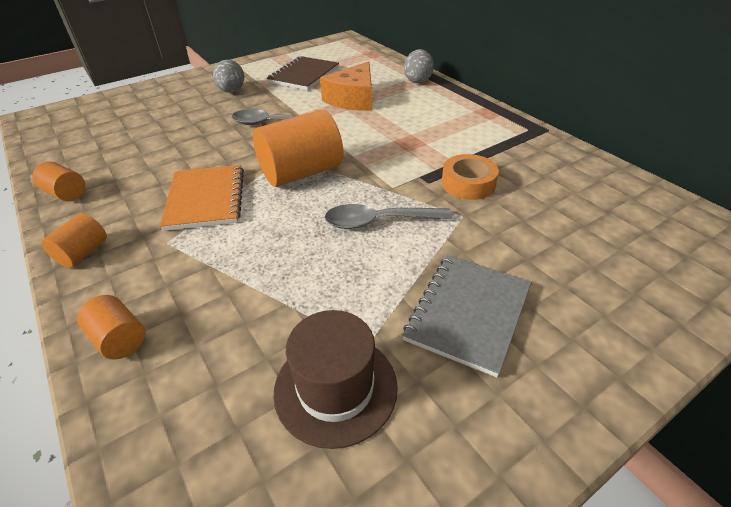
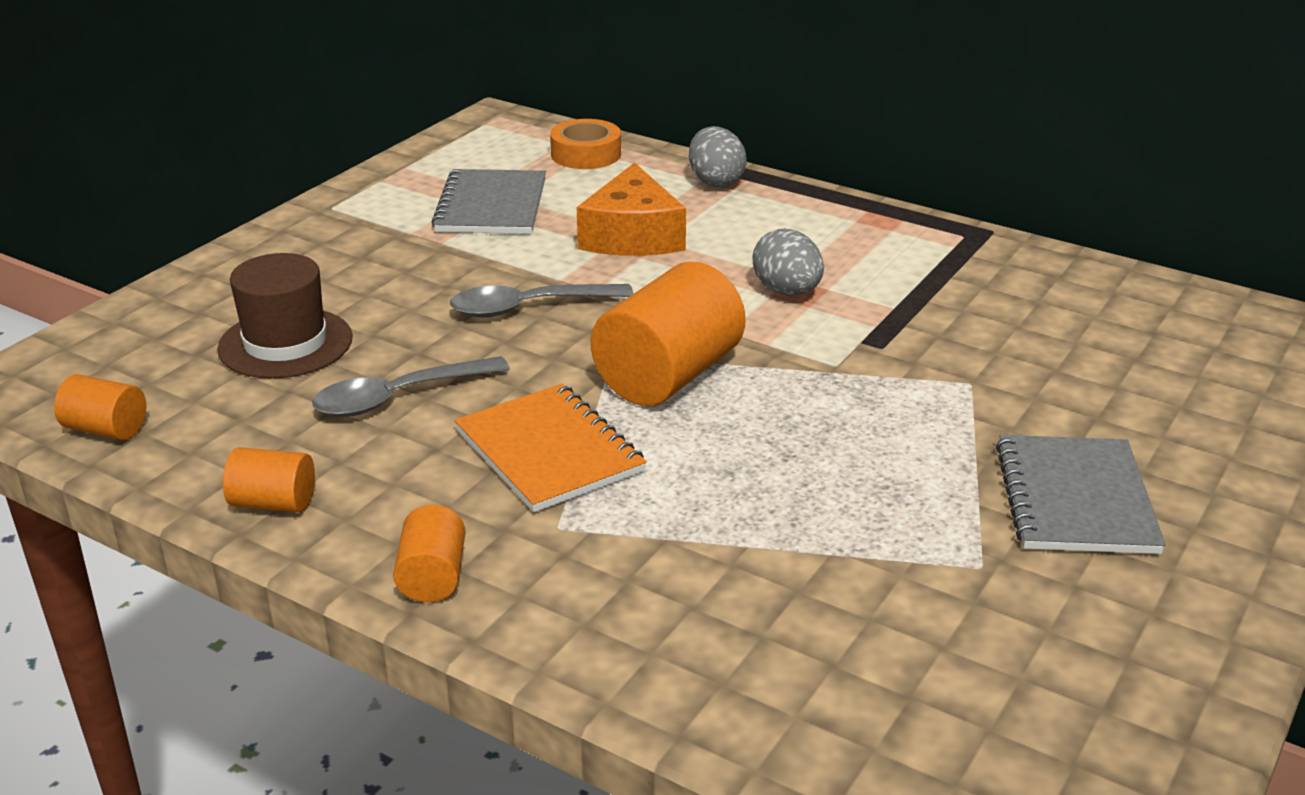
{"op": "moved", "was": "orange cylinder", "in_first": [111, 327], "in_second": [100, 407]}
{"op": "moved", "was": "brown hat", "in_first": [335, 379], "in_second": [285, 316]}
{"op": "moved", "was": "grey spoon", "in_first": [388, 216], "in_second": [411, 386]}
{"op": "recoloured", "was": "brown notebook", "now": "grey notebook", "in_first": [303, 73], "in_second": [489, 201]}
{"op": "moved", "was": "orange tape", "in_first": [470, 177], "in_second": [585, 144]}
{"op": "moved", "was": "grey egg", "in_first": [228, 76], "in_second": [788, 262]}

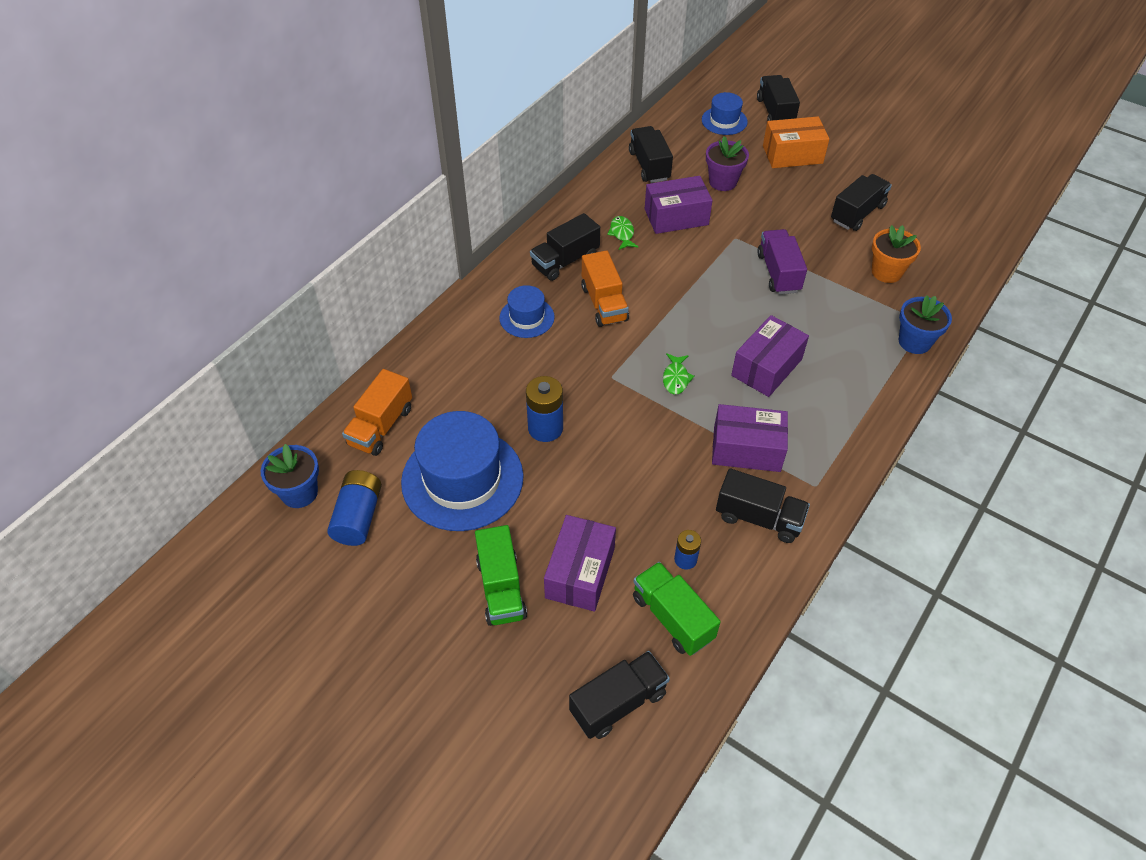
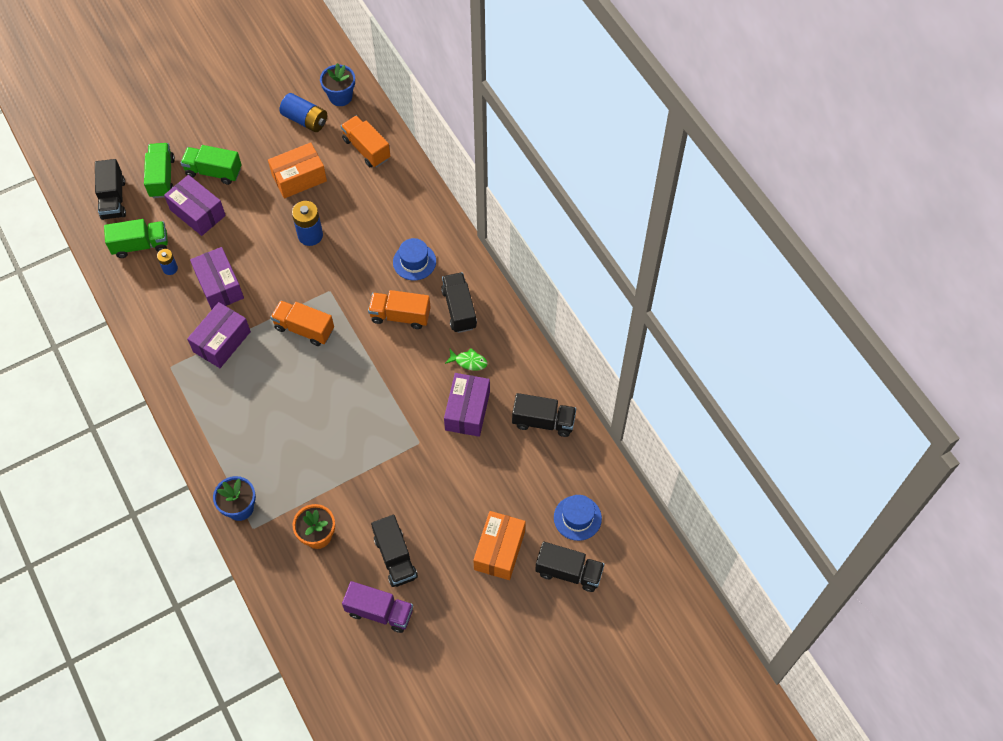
{"op": "added", "now": "green truck", "in_second": [159, 170]}
{"op": "moved", "was": "purple box", "in_first": [770, 356], "in_second": [217, 278]}
{"op": "replaced", "was": "blue hat", "now": "orange box", "in_first": [462, 471], "in_second": [297, 170]}
{"op": "replaced", "was": "green fish", "now": "orange truck", "in_first": [679, 374], "in_second": [302, 323]}
{"op": "moved", "was": "purple truck", "in_first": [782, 261], "in_second": [377, 607]}
{"op": "removed", "was": "purple flower pot", "in_first": [727, 163]}
{"op": "removed", "was": "black truck", "in_first": [763, 505]}

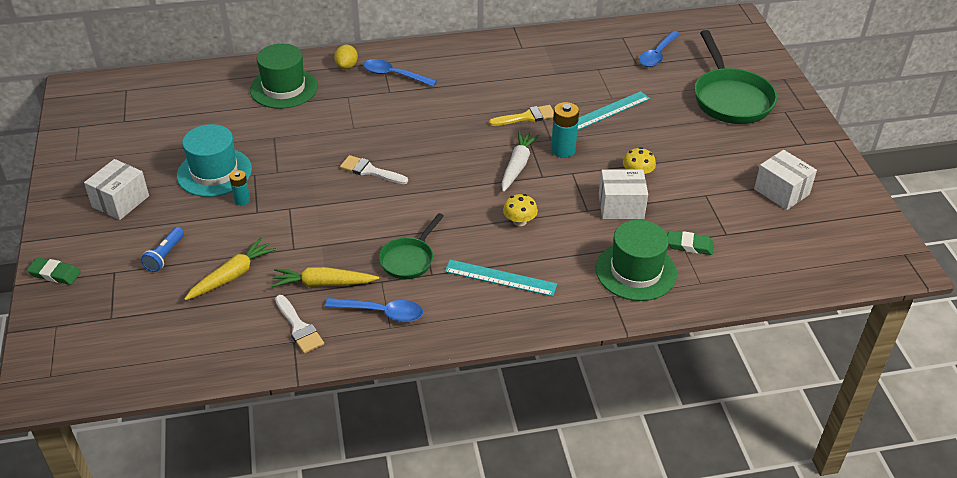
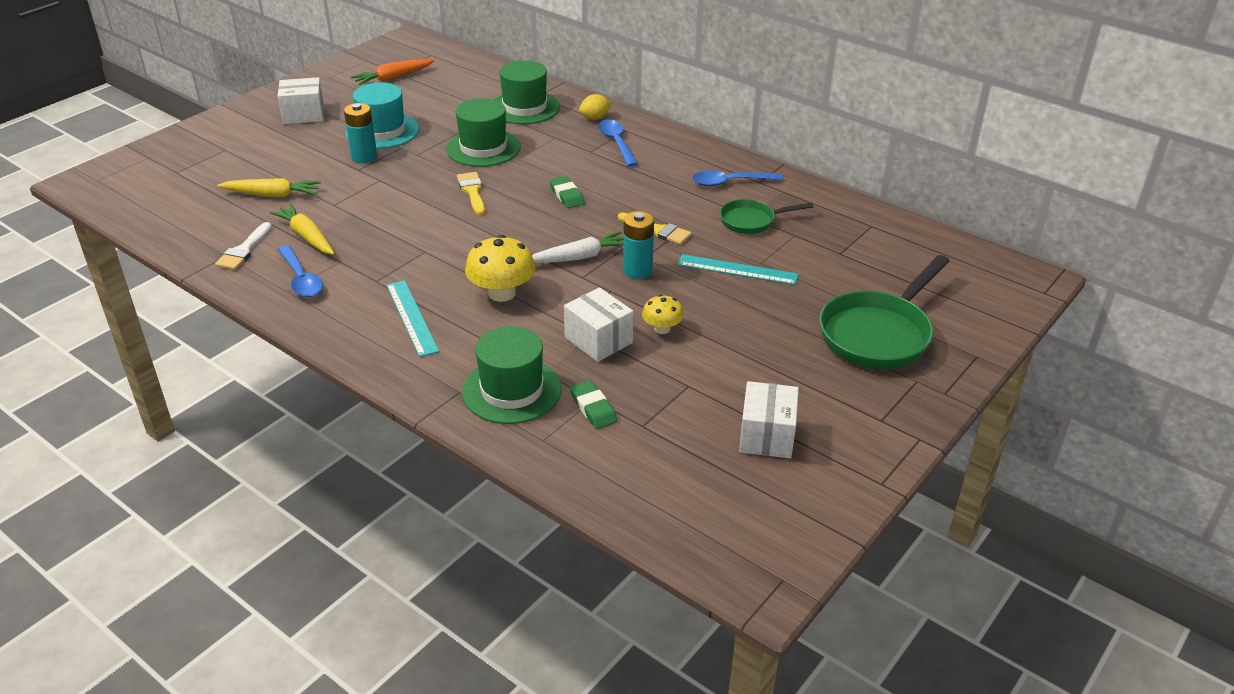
{"op": "resized", "was": "turquoise battery", "in_first": [239, 187], "in_second": [360, 133], "ratio": 1.63}
{"op": "added", "now": "orange carrot", "in_second": [393, 72]}
{"op": "added", "now": "green hat", "in_second": [483, 132]}
{"op": "recoloured", "was": "white brush", "now": "yellow brush", "in_first": [374, 169], "in_second": [471, 193]}
{"op": "resized", "was": "yellow mushroom", "in_first": [520, 210], "in_second": [500, 268], "ratio": 1.74}
{"op": "moved", "was": "green eraser", "in_first": [54, 271], "in_second": [567, 192]}
{"op": "moved", "was": "blue spoon", "in_first": [659, 49], "in_second": [737, 178]}
{"op": "moved", "was": "green pan", "in_first": [411, 246], "in_second": [766, 216]}
{"op": "removed", "was": "blue flashlight", "in_first": [162, 249]}

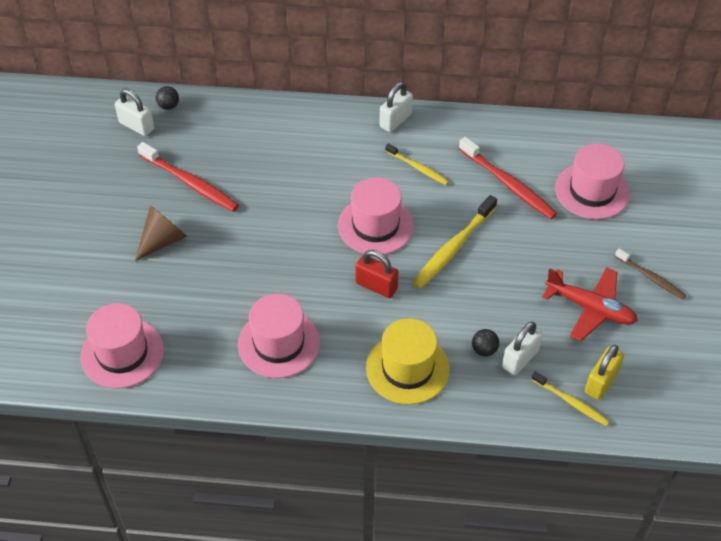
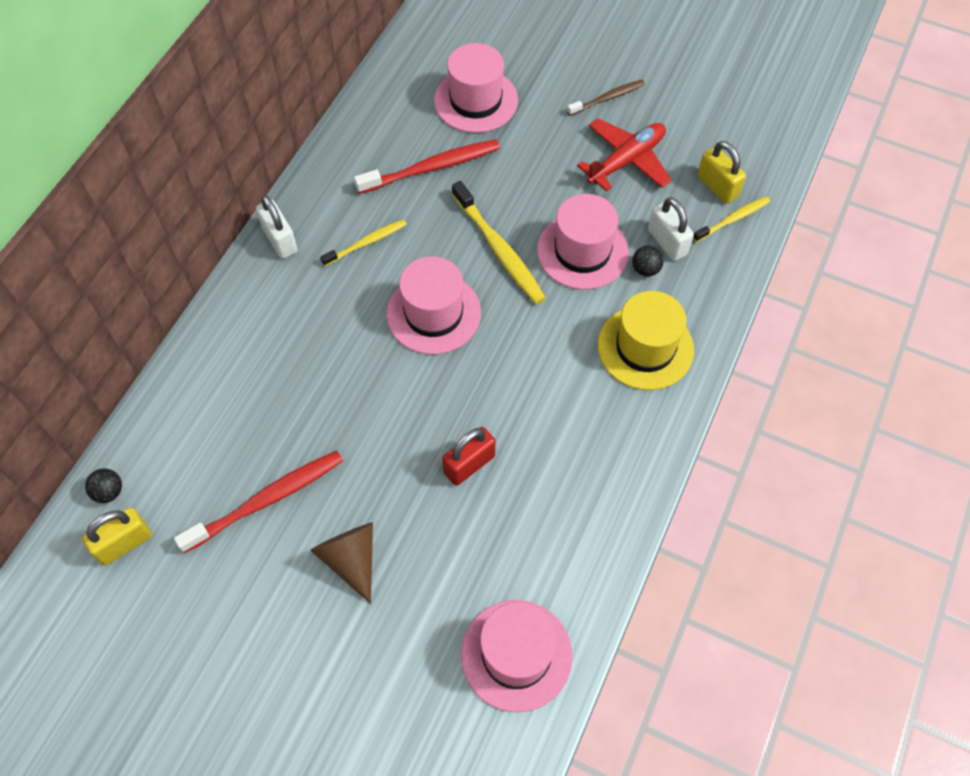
{"op": "recoloured", "was": "white padlock", "now": "yellow padlock", "in_first": [134, 112], "in_second": [117, 536]}
{"op": "moved", "was": "red padlock", "in_first": [377, 274], "in_second": [469, 456]}
{"op": "moved", "was": "pink hat", "in_first": [279, 336], "in_second": [583, 242]}

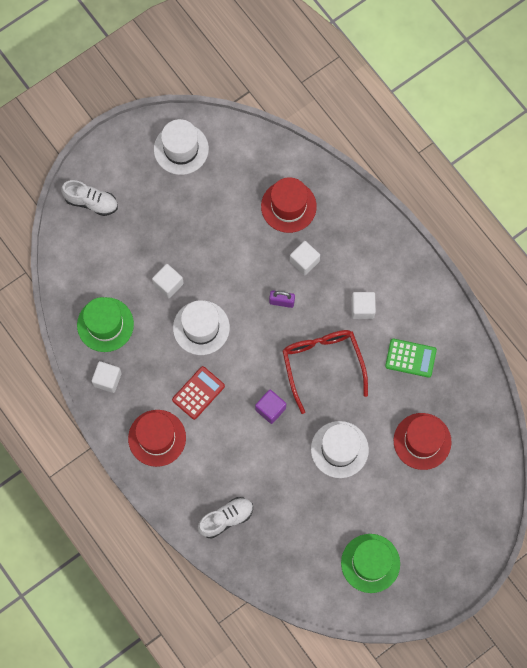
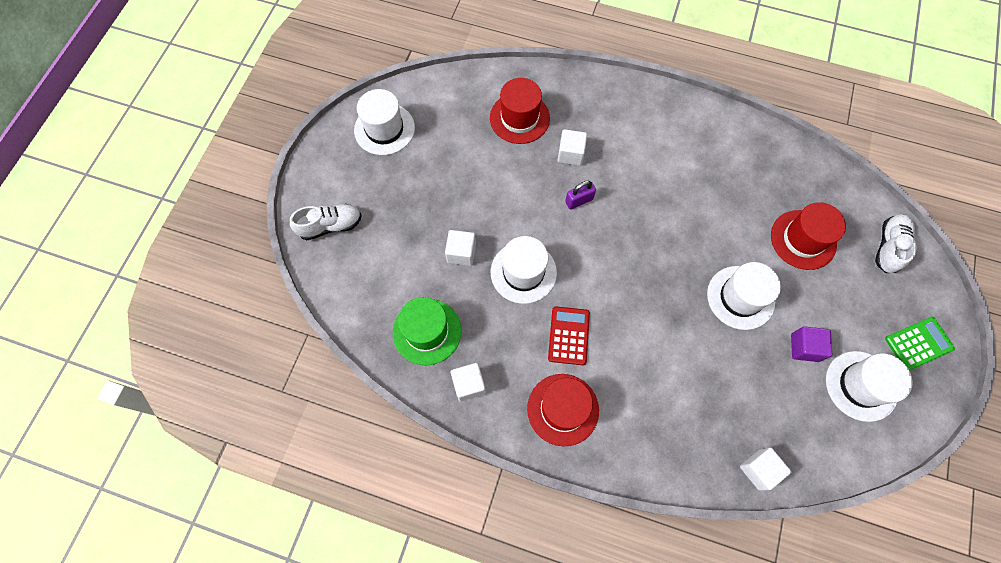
{"op": "moved", "was": "white cube", "in_first": [363, 305], "in_second": [765, 469]}
{"op": "moved", "was": "purple cube", "in_first": [270, 407], "in_second": [811, 344]}
{"op": "recoloured", "was": "green hat", "now": "white hat", "in_first": [370, 563], "in_second": [869, 386]}
{"op": "moved", "was": "white shoe", "in_first": [225, 518], "in_second": [896, 243]}
{"op": "moved", "was": "green calculator", "in_first": [411, 358], "in_second": [920, 344]}
{"op": "removed", "was": "red glasses", "in_first": [325, 372]}

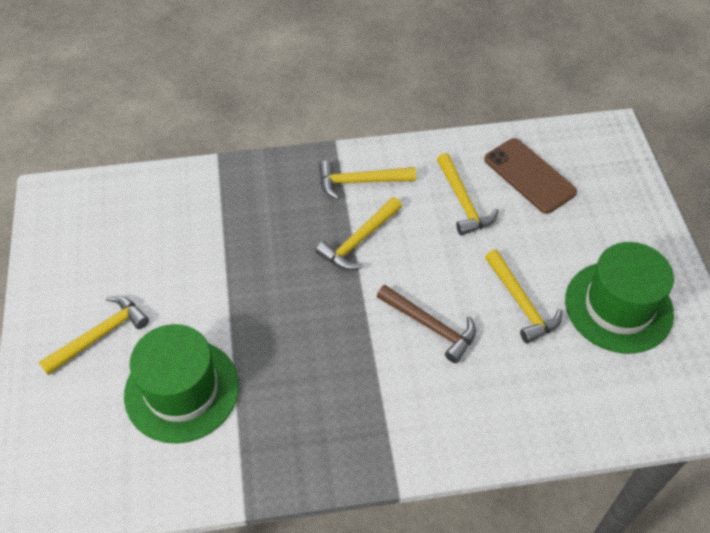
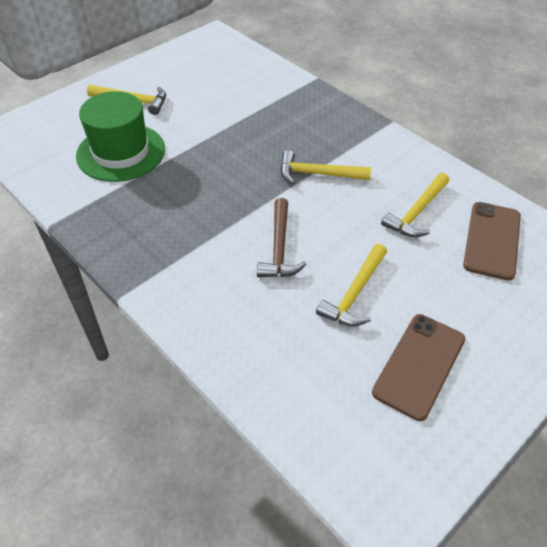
{"op": "replaced", "was": "green hat", "now": "brown phone", "in_first": [619, 298], "in_second": [418, 367]}
{"op": "removed", "was": "yellow hammer", "in_first": [367, 180]}

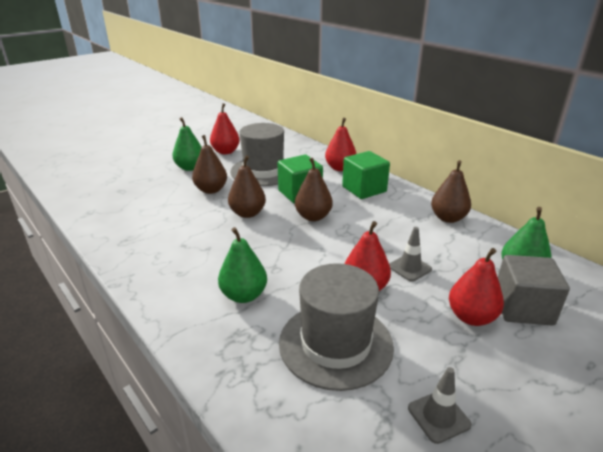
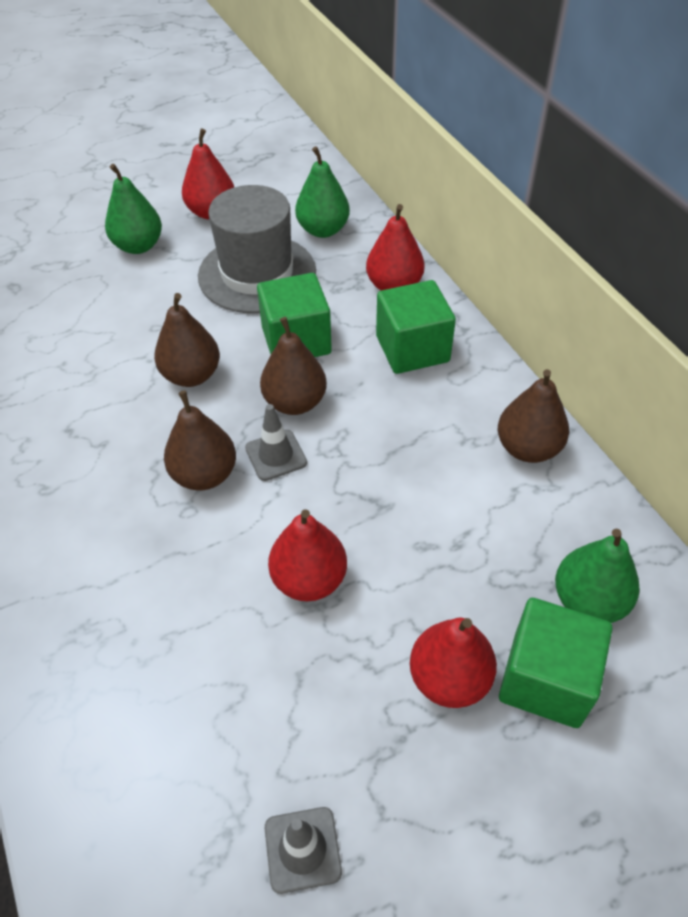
{"op": "moved", "was": "brown pear", "in_first": [209, 164], "in_second": [200, 440]}
{"op": "moved", "was": "grey traffic cone", "in_first": [410, 254], "in_second": [276, 442]}
{"op": "moved", "was": "green pear", "in_first": [242, 265], "in_second": [322, 192]}
{"op": "recoloured", "was": "grey cube", "now": "green cube", "in_first": [534, 290], "in_second": [556, 663]}
{"op": "removed", "was": "grey hat", "in_first": [336, 327]}

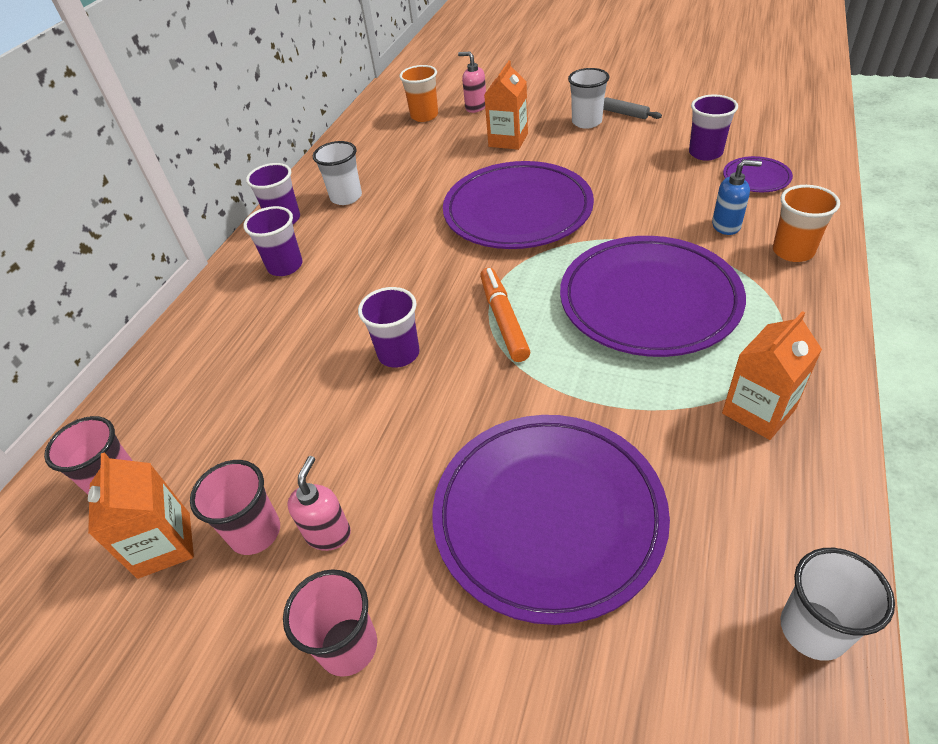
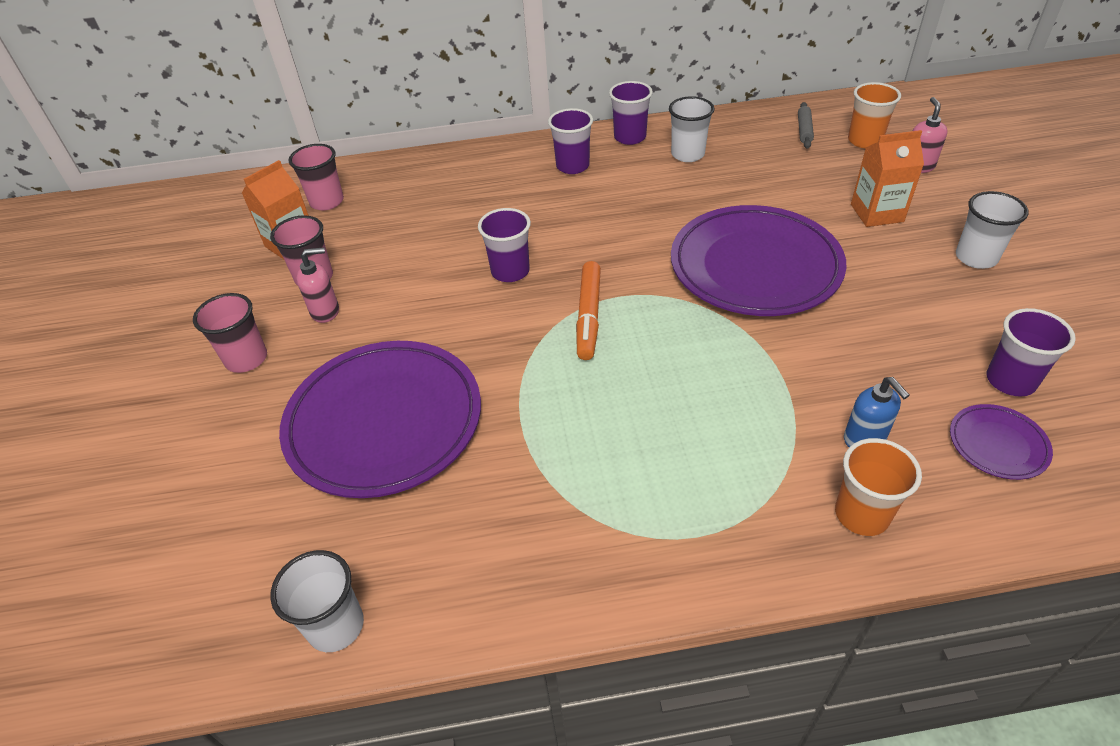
{"op": "turned", "was": "orange marker", "in_first": [505, 315], "in_second": [588, 310], "clockwise": 135}
{"op": "moved", "was": "grey rolling pin", "in_first": [632, 108], "in_second": [806, 125]}
{"op": "removed", "was": "purple plate", "in_first": [653, 296]}
{"op": "removed", "was": "orange carton", "in_first": [772, 375]}

